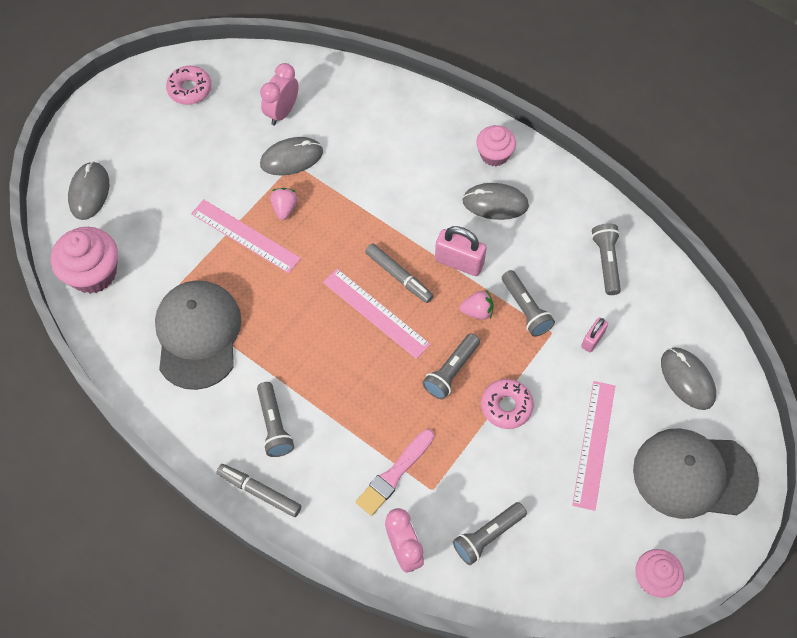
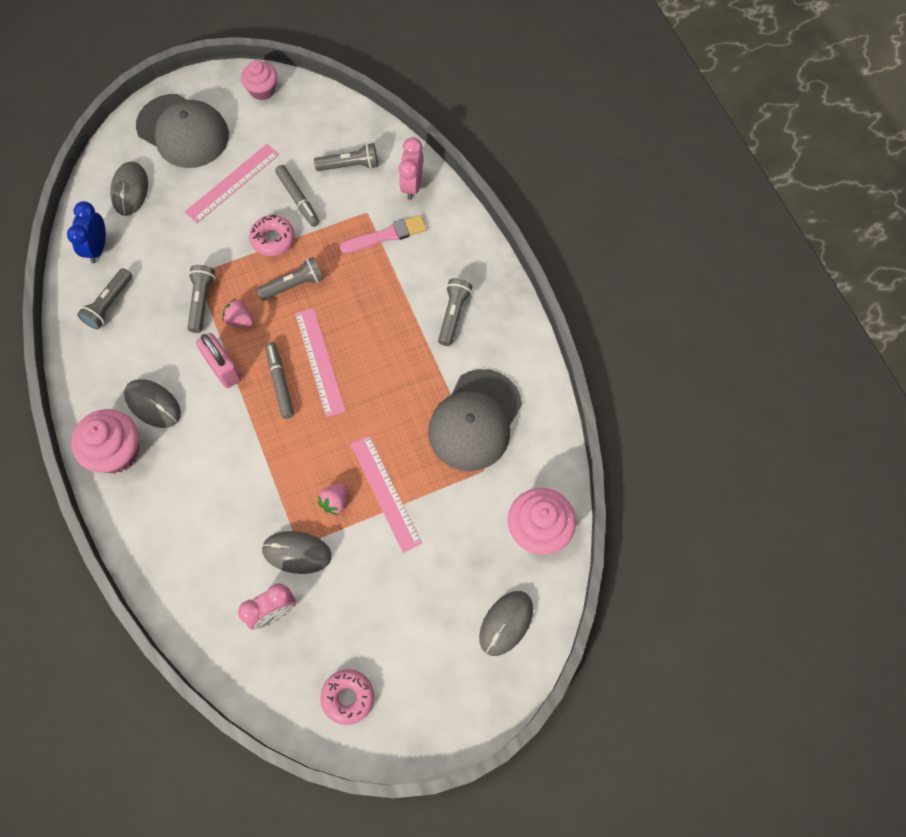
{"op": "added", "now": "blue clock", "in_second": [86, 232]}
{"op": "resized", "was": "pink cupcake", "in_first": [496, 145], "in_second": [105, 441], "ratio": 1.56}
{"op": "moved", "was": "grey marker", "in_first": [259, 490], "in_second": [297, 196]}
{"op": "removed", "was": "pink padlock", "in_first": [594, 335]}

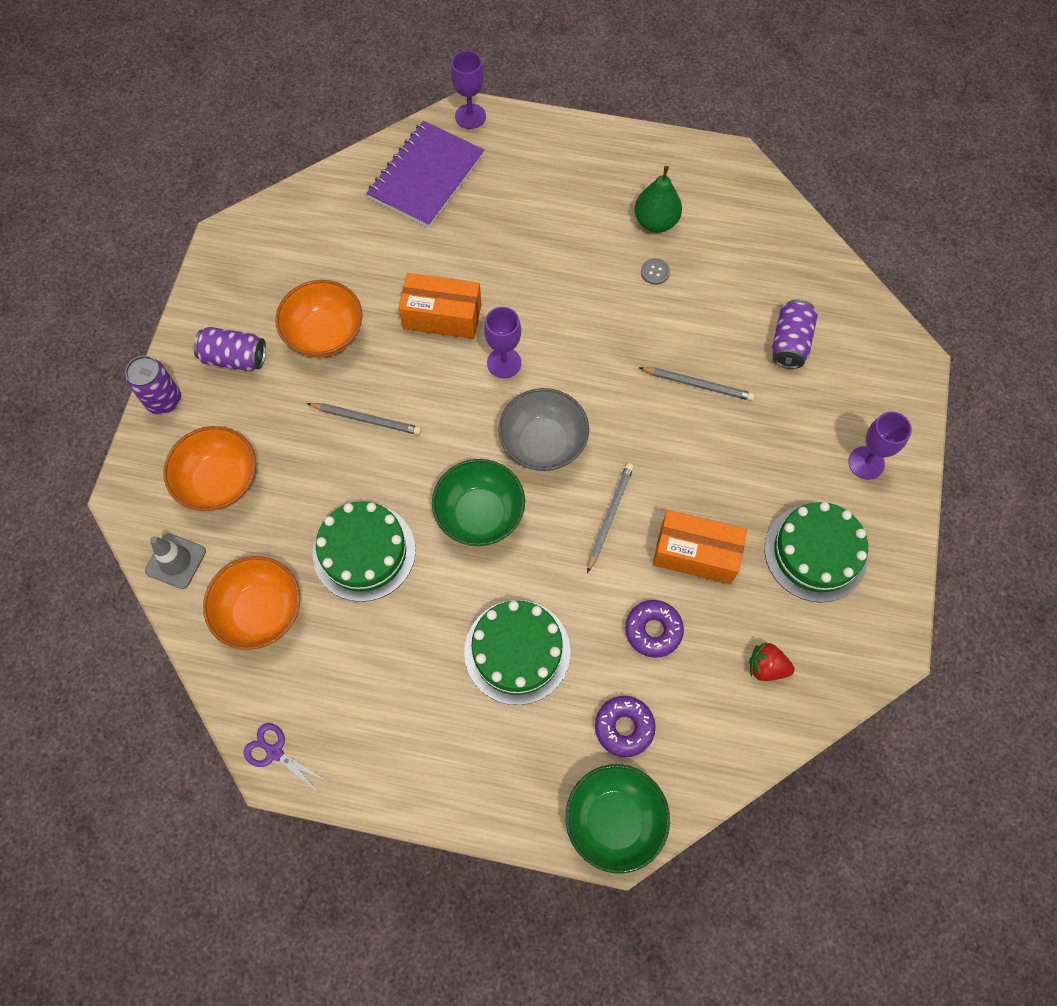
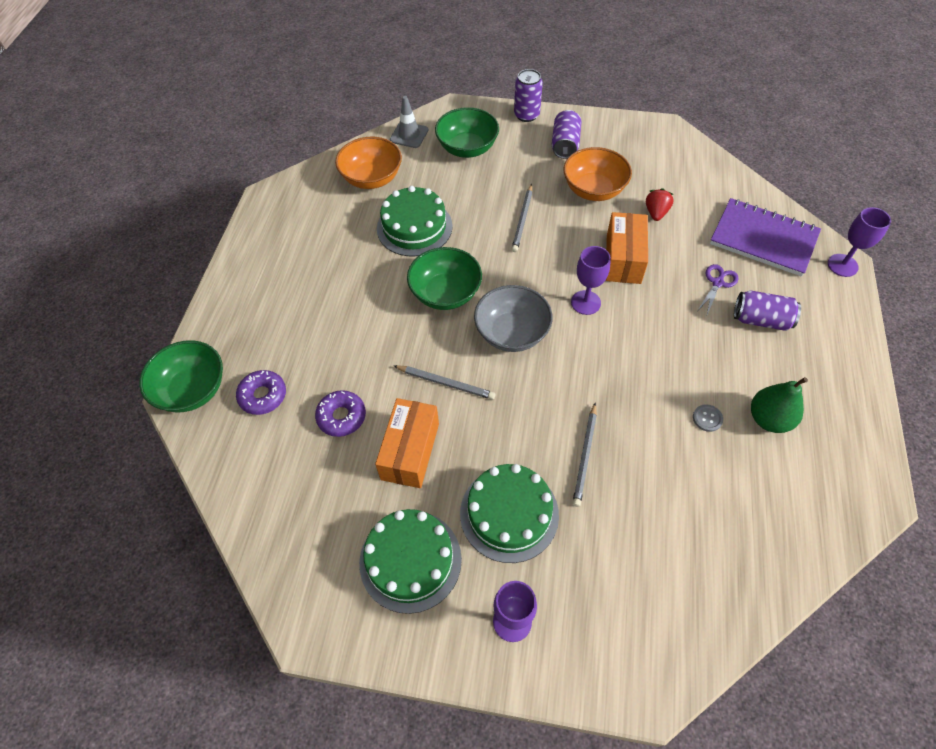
{"op": "recoloured", "was": "orange bowl", "now": "green bowl", "in_first": [209, 468], "in_second": [467, 132]}
{"op": "moved", "was": "green cake", "in_first": [517, 652], "in_second": [509, 513]}
{"op": "moved", "was": "red strawberry", "in_first": [772, 661], "in_second": [660, 204]}
{"op": "moved", "was": "purple scissors", "in_first": [285, 757], "in_second": [718, 290]}
{"op": "moved", "was": "purple can", "in_first": [795, 334], "in_second": [767, 311]}

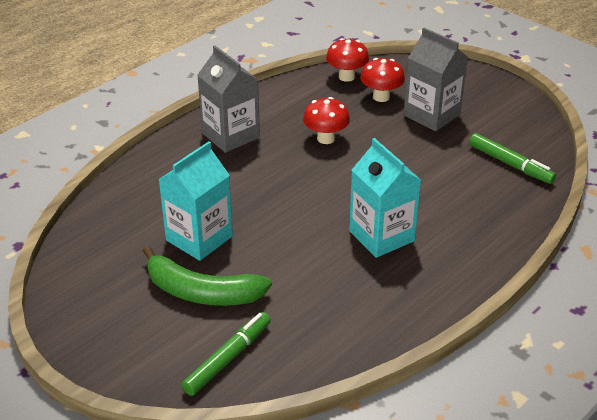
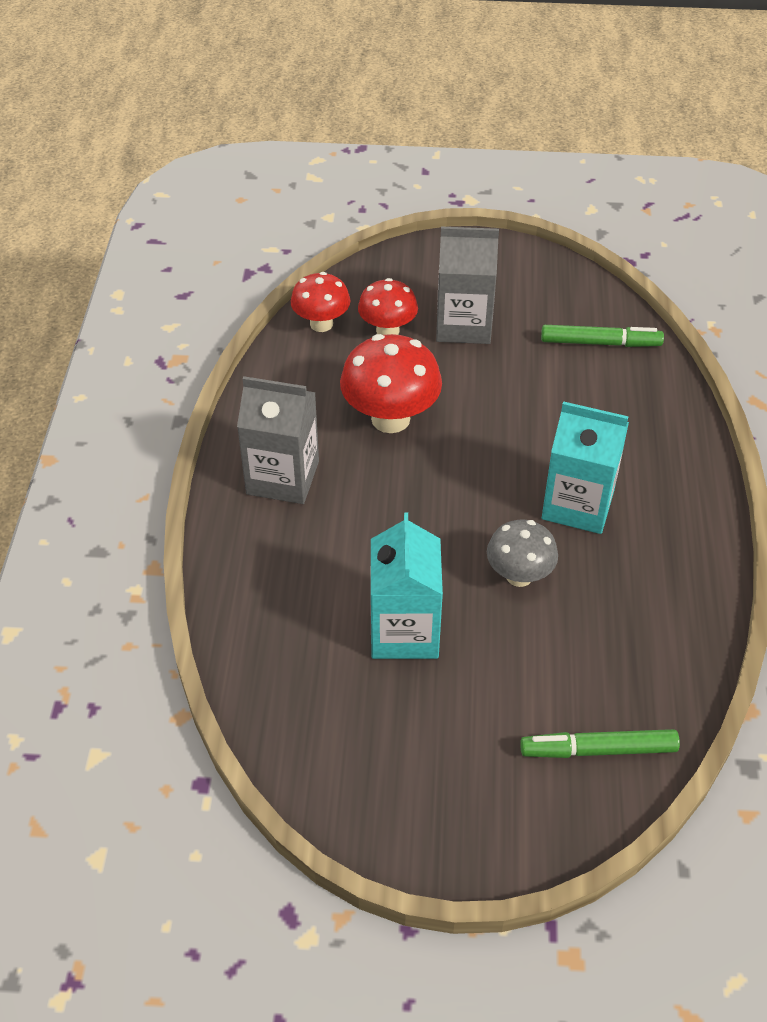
{"op": "resized", "was": "red mushroom", "in_first": [326, 120], "in_second": [391, 383], "ratio": 1.57}
{"op": "added", "now": "grey mushroom", "in_second": [522, 553]}
{"op": "turned", "was": "green marker", "in_first": [226, 354], "in_second": [600, 743], "clockwise": -90}
{"op": "removed", "was": "green banana", "in_first": [207, 276]}

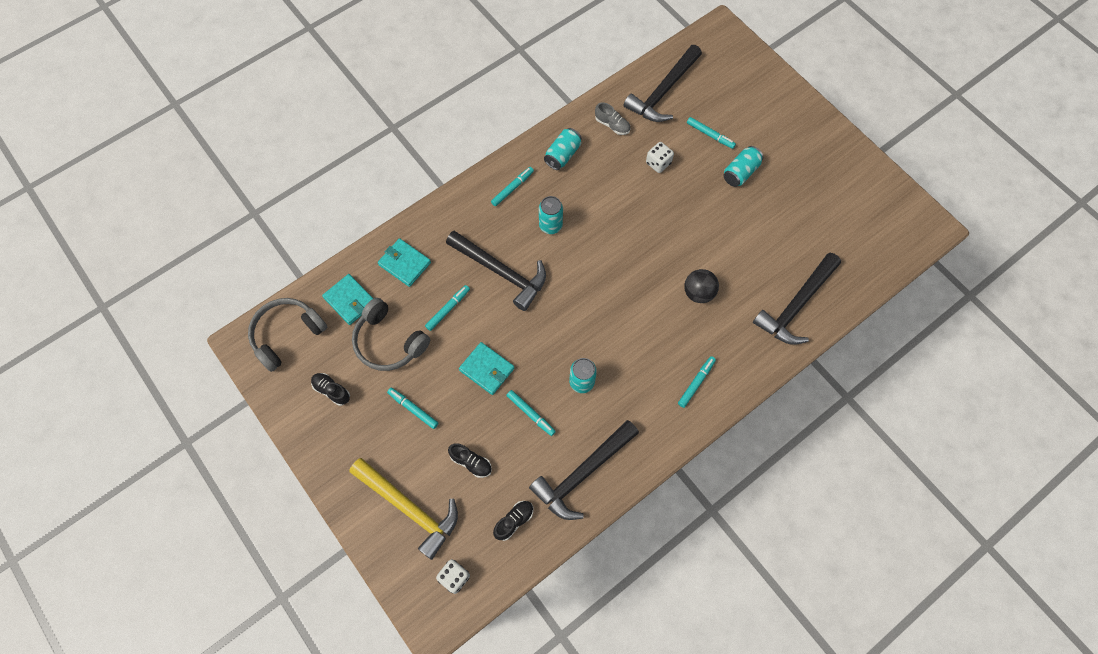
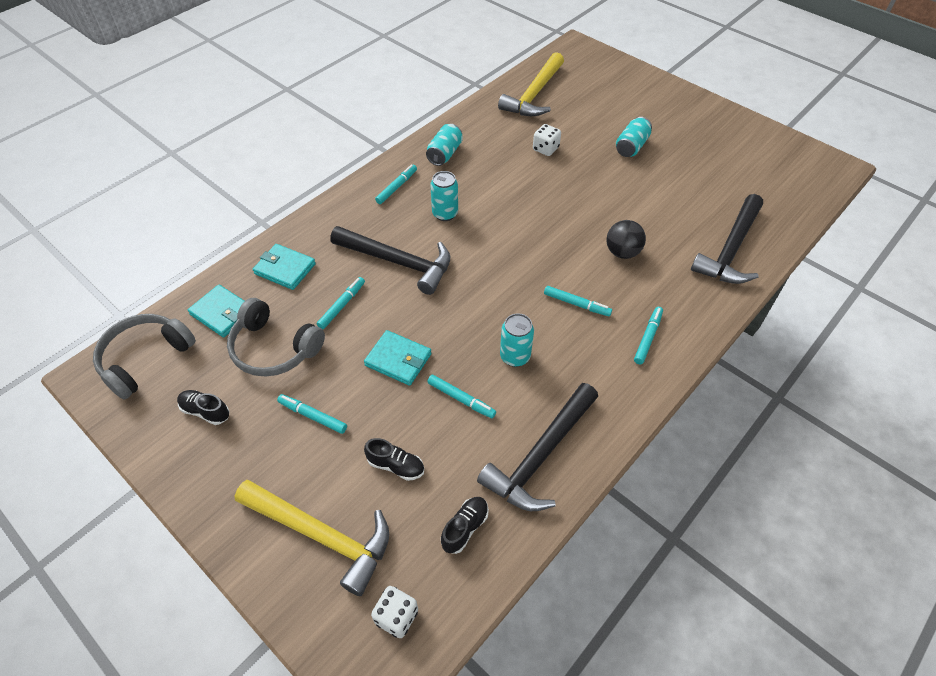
{"op": "recoloured", "was": "black hammer", "now": "yellow hammer", "in_first": [663, 83], "in_second": [531, 84]}
{"op": "moved", "was": "turquoise marker", "in_first": [711, 133], "in_second": [578, 301]}
{"op": "removed", "was": "grey shoe", "in_first": [612, 118]}

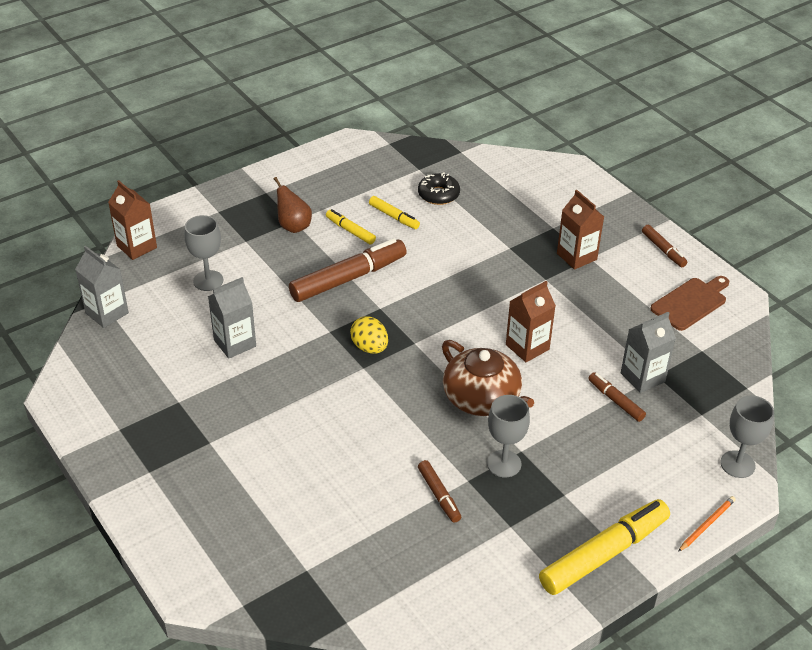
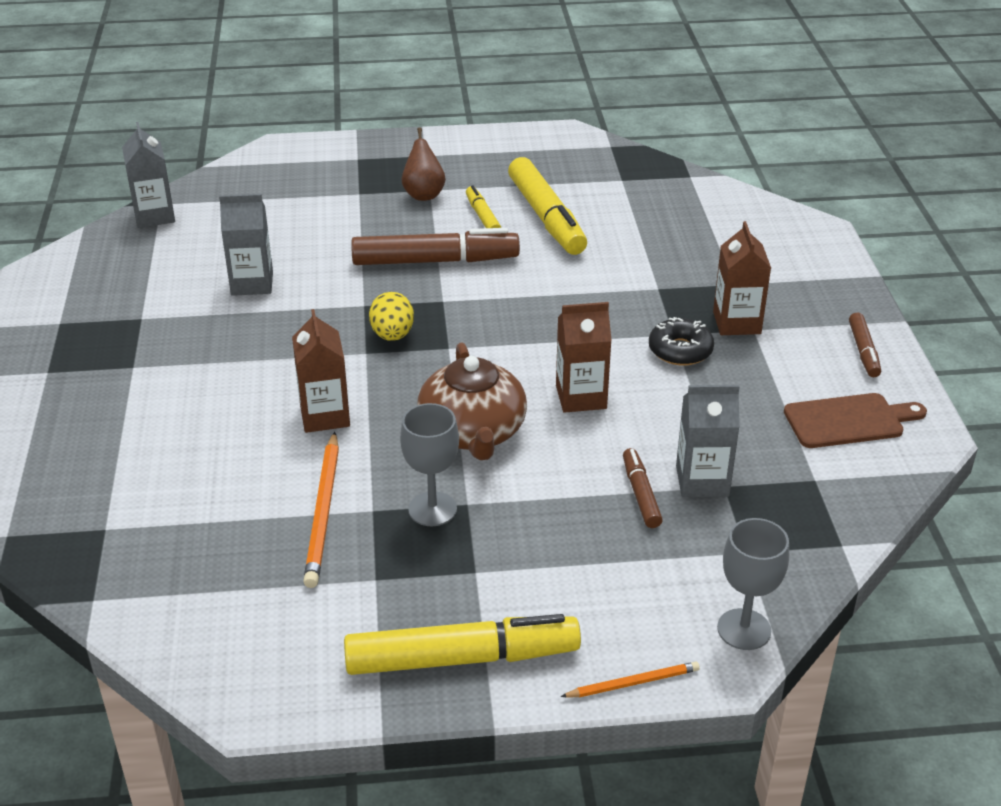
{"op": "moved", "was": "brown carton", "in_first": [132, 220], "in_second": [321, 371]}
{"op": "replaced", "was": "brown marker", "now": "orange pencil", "in_first": [439, 491], "in_second": [321, 510]}
{"op": "resized", "was": "yellow marker", "in_first": [394, 212], "in_second": [547, 206], "ratio": 1.98}
{"op": "moved", "was": "black donut", "in_first": [439, 188], "in_second": [681, 341]}
{"op": "removed", "was": "grey goblet", "in_first": [203, 253]}

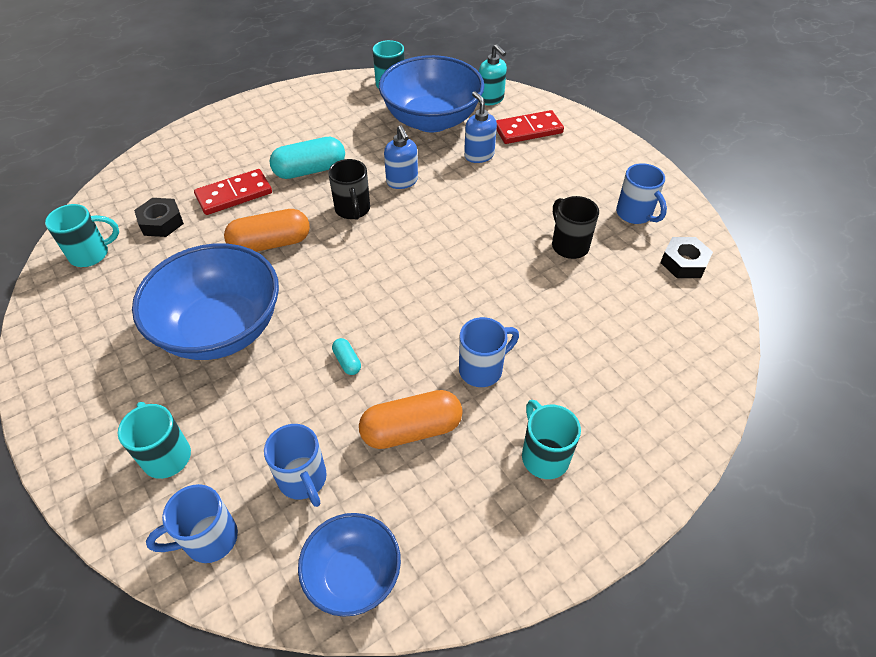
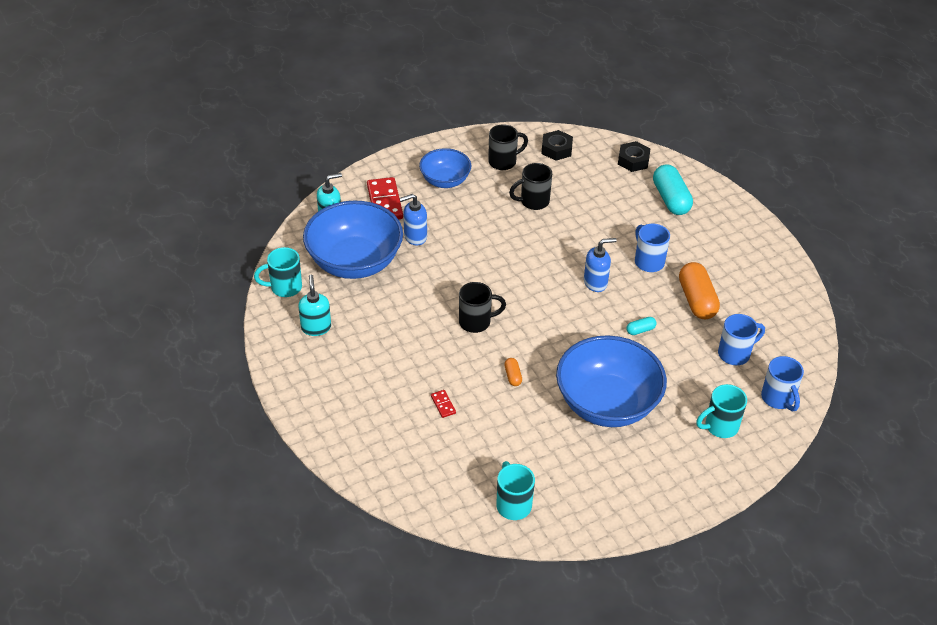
{"op": "added", "now": "turquoise soap dispenser", "in_second": [314, 305]}
{"op": "moved", "was": "blue bowl", "in_first": [349, 565], "in_second": [445, 168]}
{"op": "resized", "was": "red domino", "in_first": [233, 192], "in_second": [443, 404], "ratio": 0.47}
{"op": "recoloured", "was": "blue mug", "now": "black mug", "in_first": [641, 193], "in_second": [508, 147]}
{"op": "resized", "was": "orange capsule", "in_first": [267, 230], "in_second": [513, 372], "ratio": 0.46}
{"op": "moved", "was": "blue soap dispenser", "in_first": [401, 157], "in_second": [600, 265]}
{"op": "moved", "was": "black nut", "in_first": [159, 217], "in_second": [634, 156]}
{"op": "moved", "was": "turquoise capsule", "in_first": [307, 158], "in_second": [673, 189]}
{"op": "removed", "was": "turquoise mug", "in_first": [551, 439]}

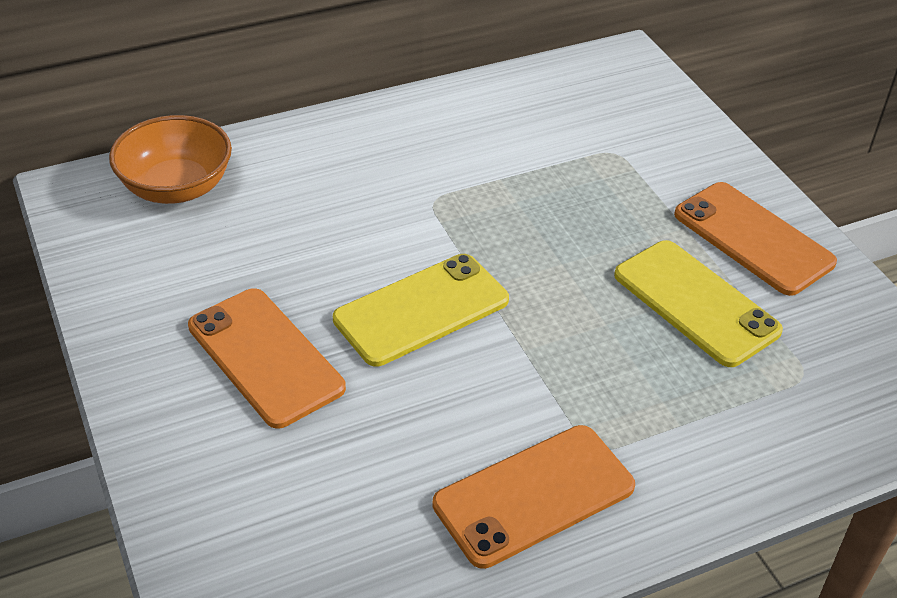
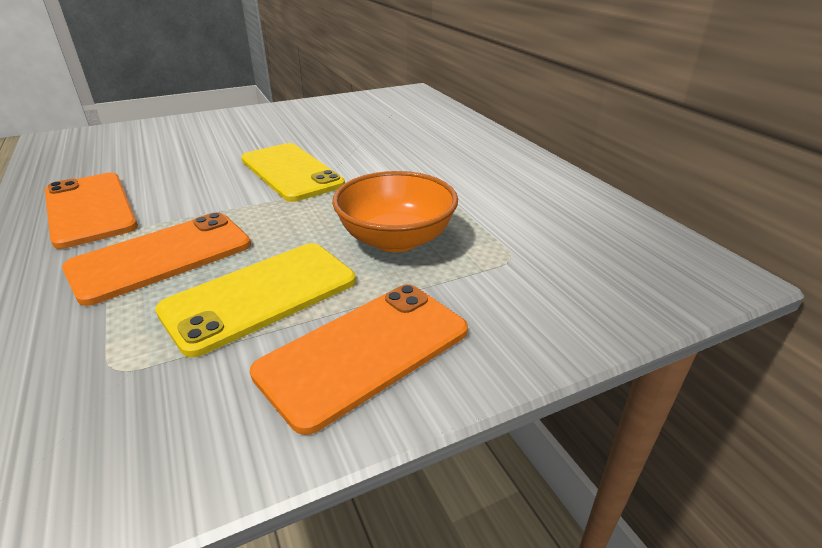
{"op": "moved", "was": "orange phone", "in_first": [267, 358], "in_second": [156, 259]}
{"op": "moved", "was": "orange bowl", "in_first": [170, 159], "in_second": [395, 211]}

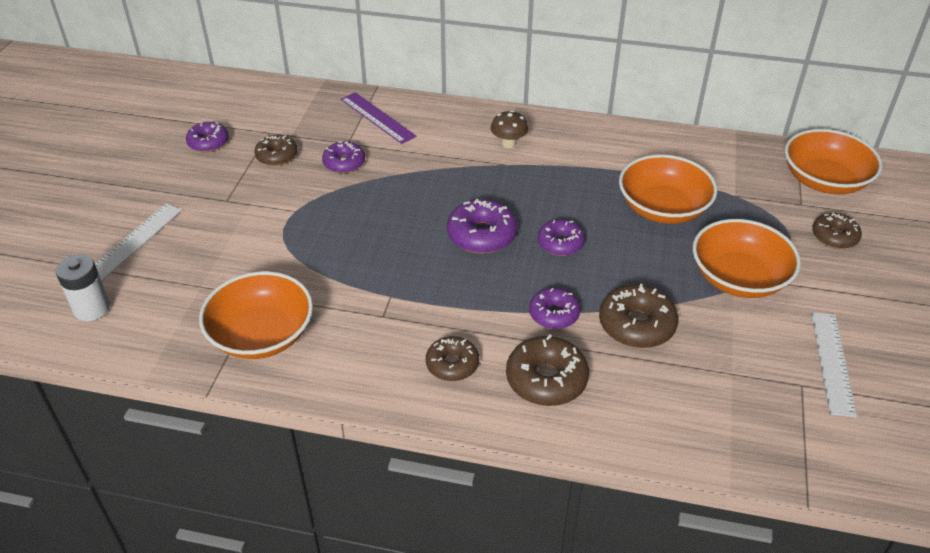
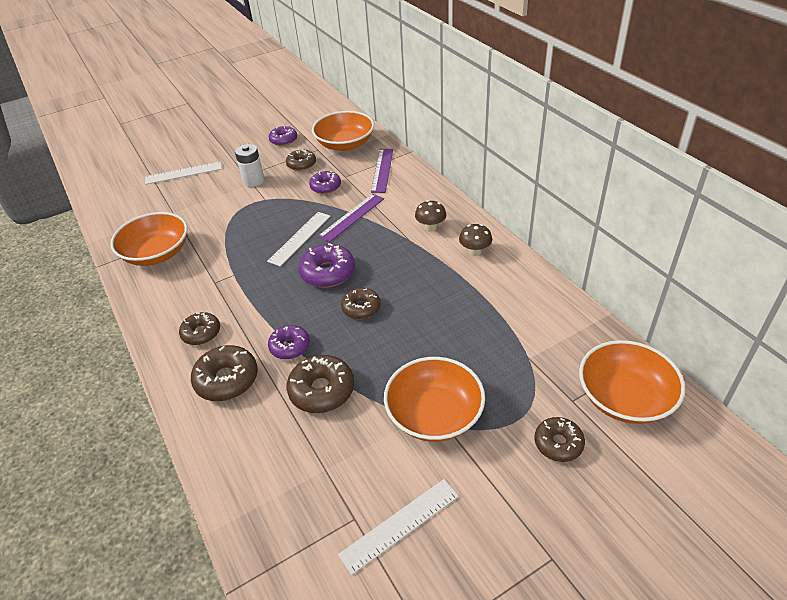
{"op": "moved", "was": "white battery", "in_first": [83, 287], "in_second": [250, 165]}
{"op": "added", "now": "white ruler", "in_second": [299, 239]}
{"op": "moved", "was": "orange bowl", "in_first": [668, 189], "in_second": [343, 131]}
{"op": "added", "now": "purple ruler", "in_second": [351, 218]}
{"op": "recoloured", "was": "purple donut", "now": "brown donut", "in_first": [561, 237], "in_second": [361, 303]}
{"op": "added", "now": "brown mushroom", "in_second": [475, 240]}

